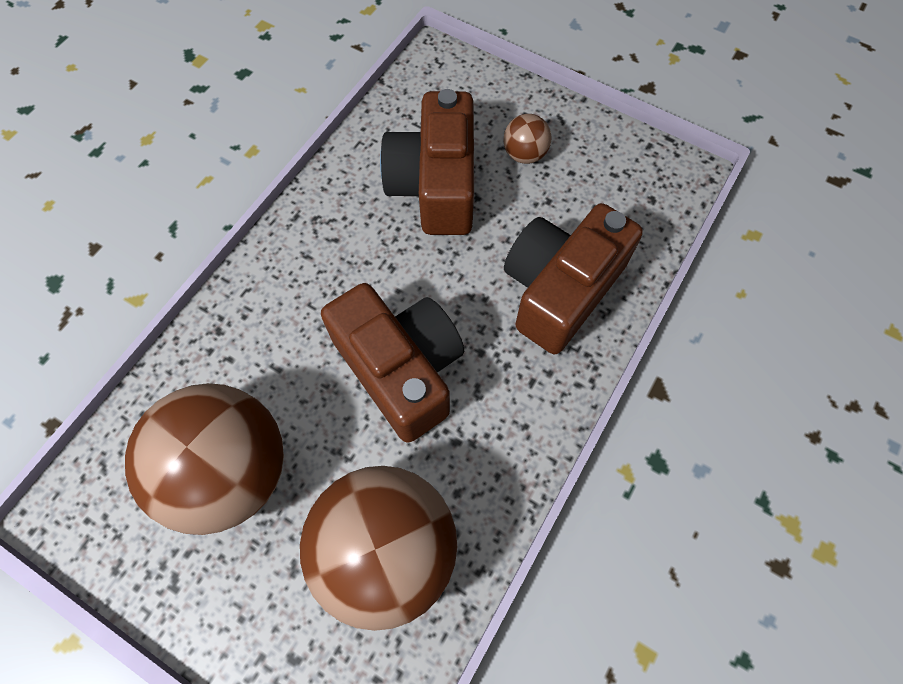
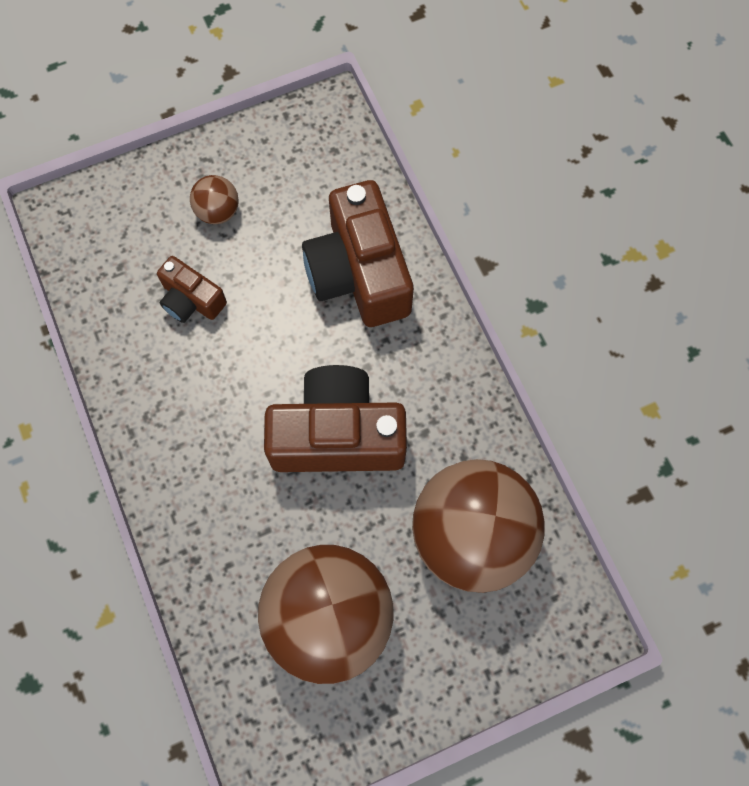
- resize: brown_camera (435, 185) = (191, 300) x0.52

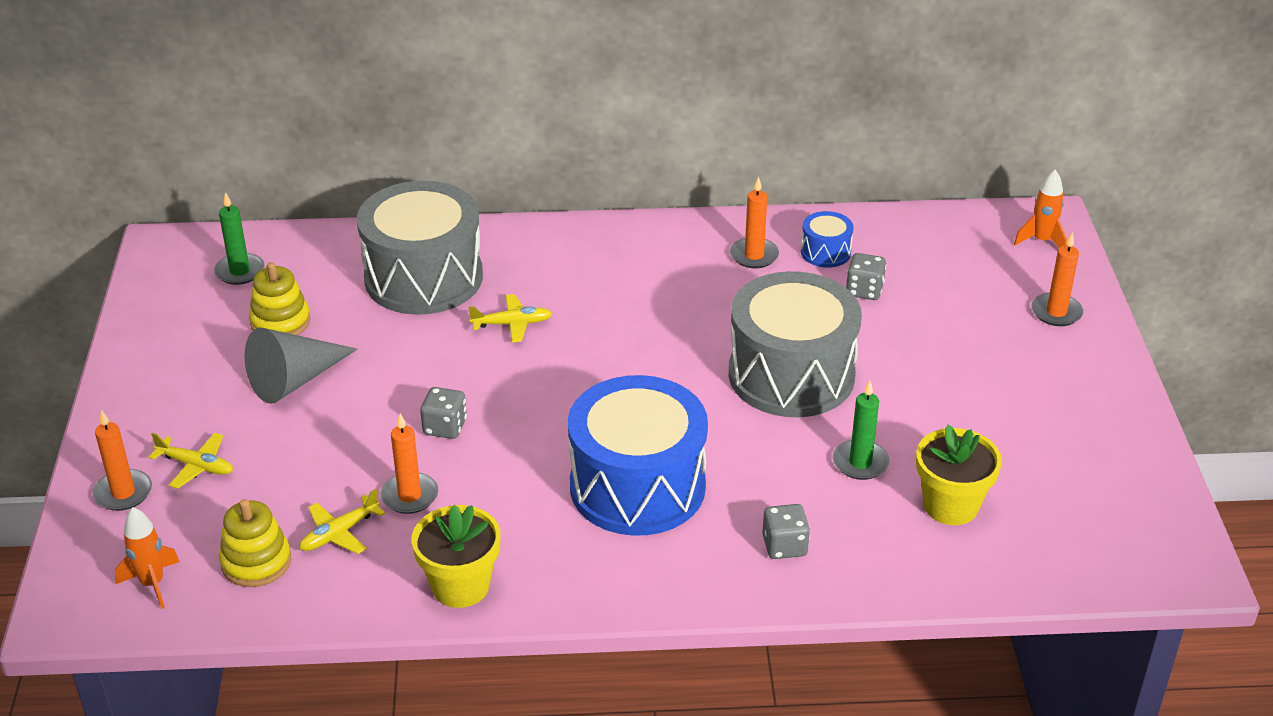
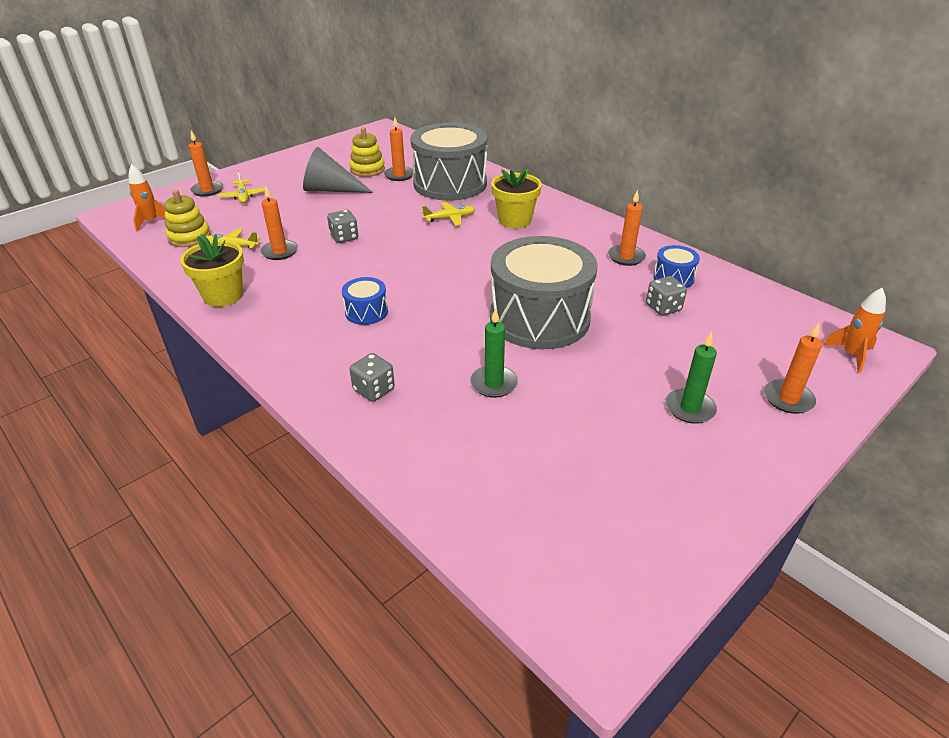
- insert: orange_candle (399, 175)
- move: green_candle (240, 271) to (690, 408)
- move: yellow_flower_pot (950, 505) to (514, 220)
- rotate: yellow_plane (512, 324) = (450, 218) 60 degrees counterclockwise
- resize: blue_drum (637, 486) = (366, 312) x0.43

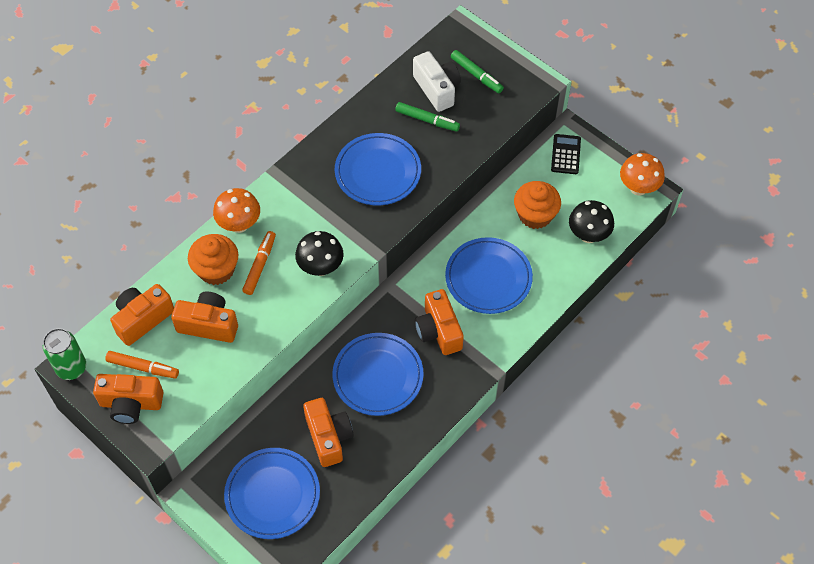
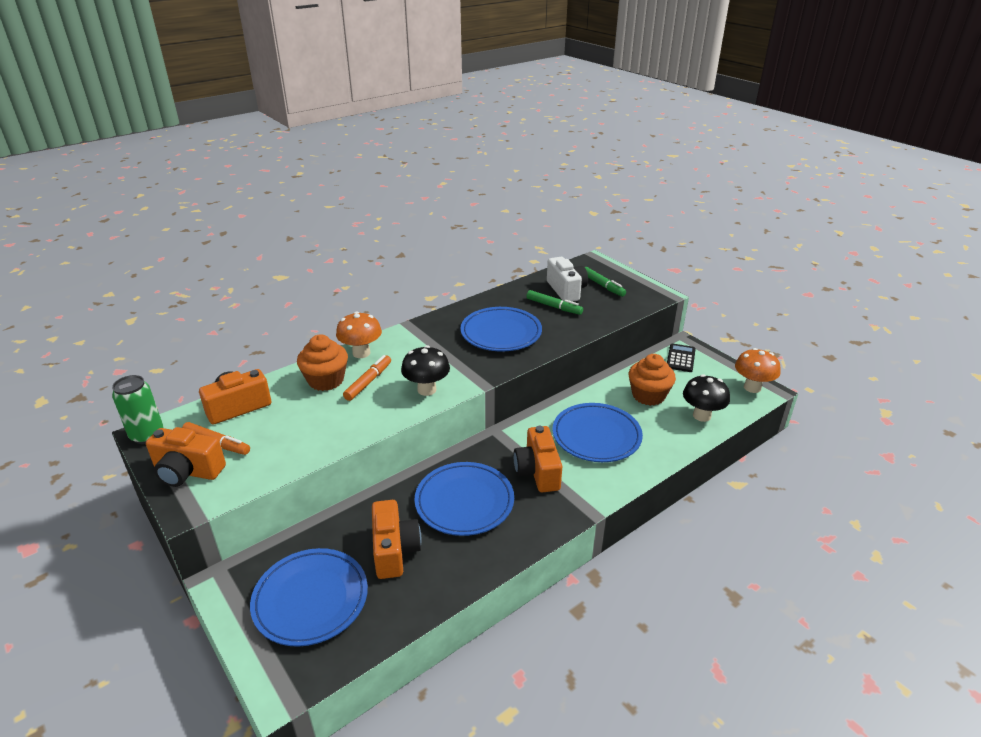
- delete: orange_camera (208, 324)

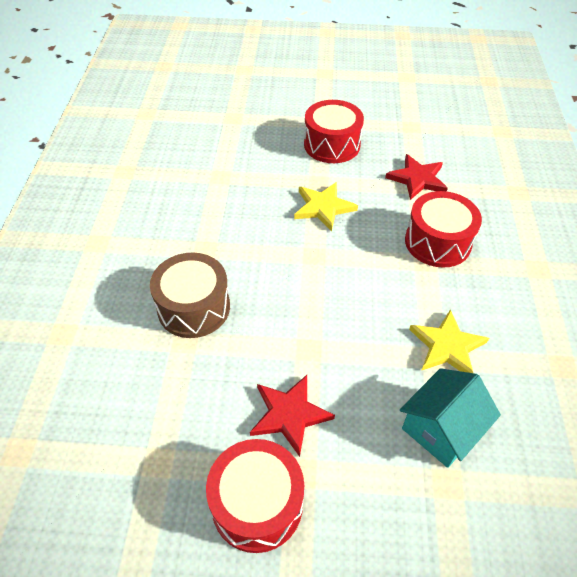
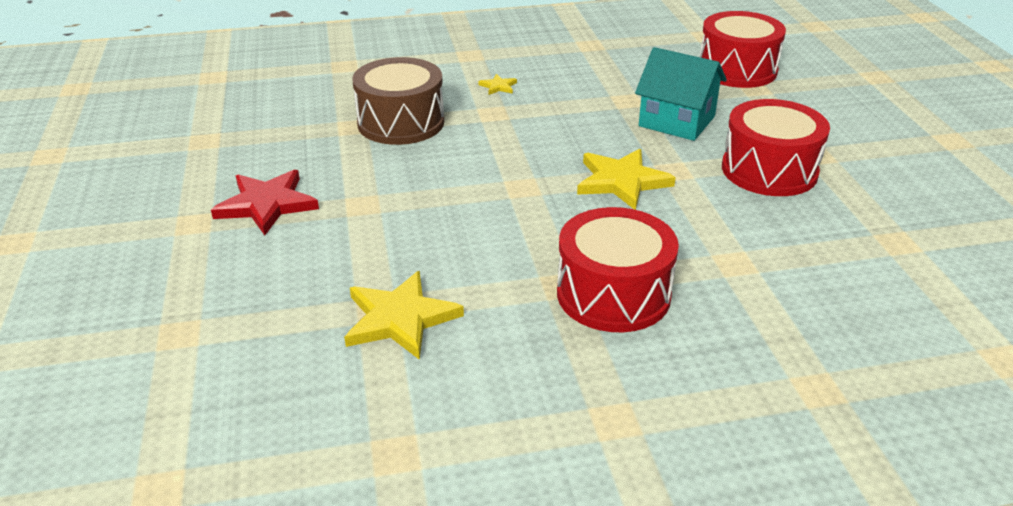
- delete: red_star (417, 179)
- insert: yellow_star (498, 86)
- move: red_drum (257, 504) to (737, 70)
- move: turquoise_house (441, 429) to (676, 121)

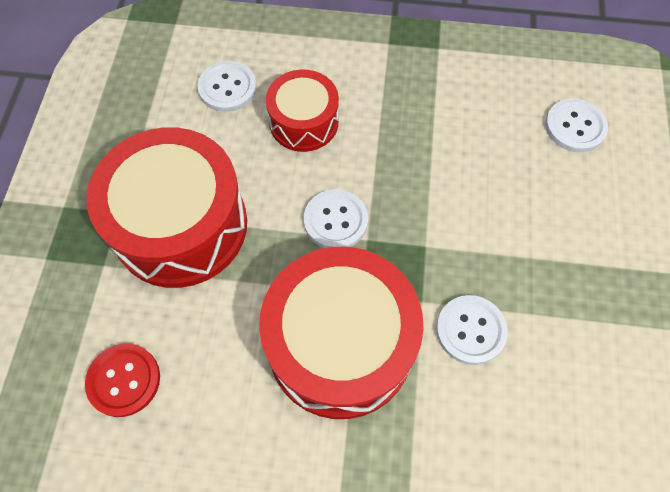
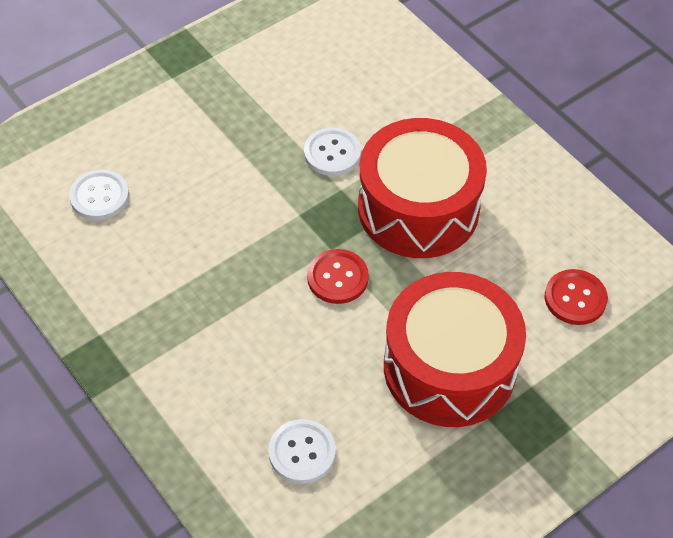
- delete: red_drum (304, 122)
- recolor: white_button (335, 220) to red_button (337, 278)

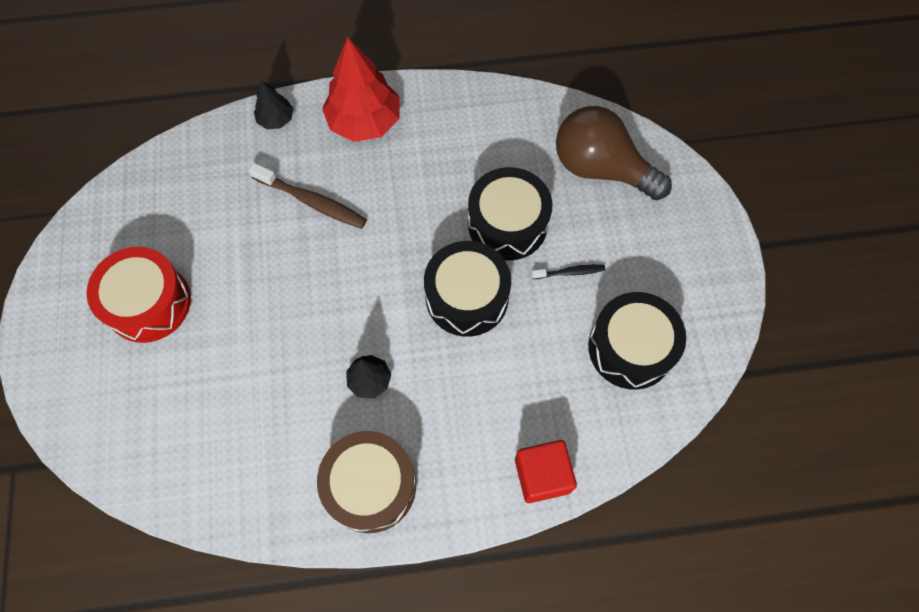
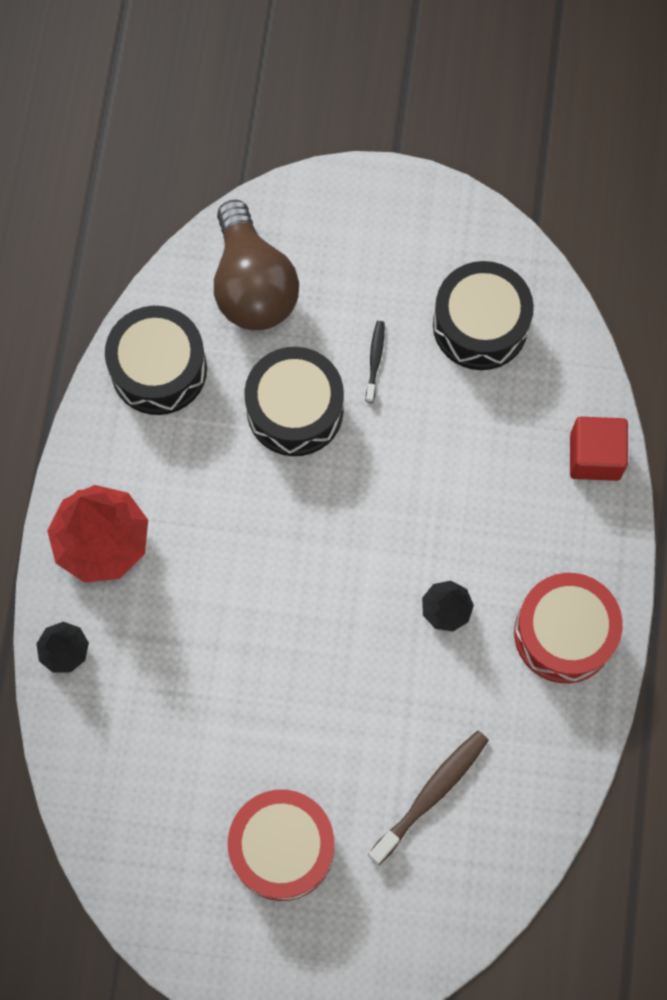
- move: brown_toothbrush (312, 201) to (432, 794)
- move: black_drum (467, 297) to (158, 369)
- recolor: brown_drum (370, 485) to red_drum (564, 633)
- rotate: brown_light_bulb (601, 168) = (252, 285) 60 degrees counterclockwise

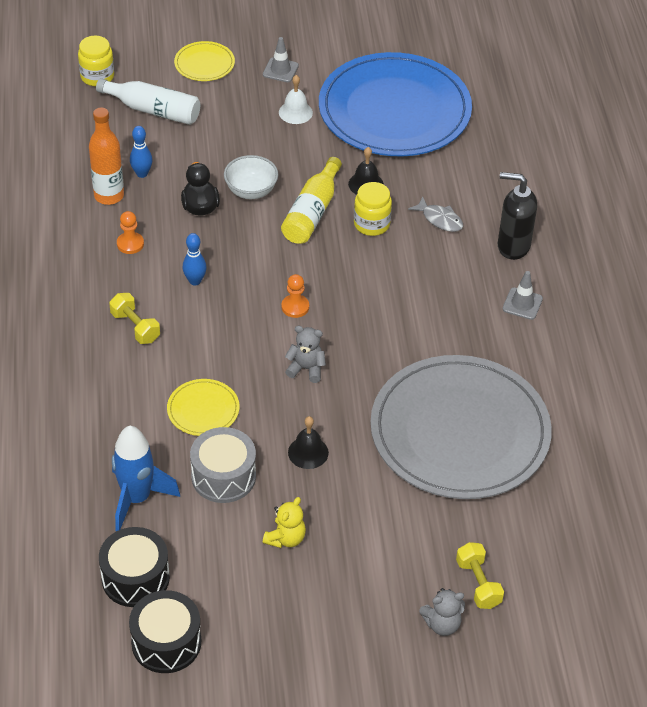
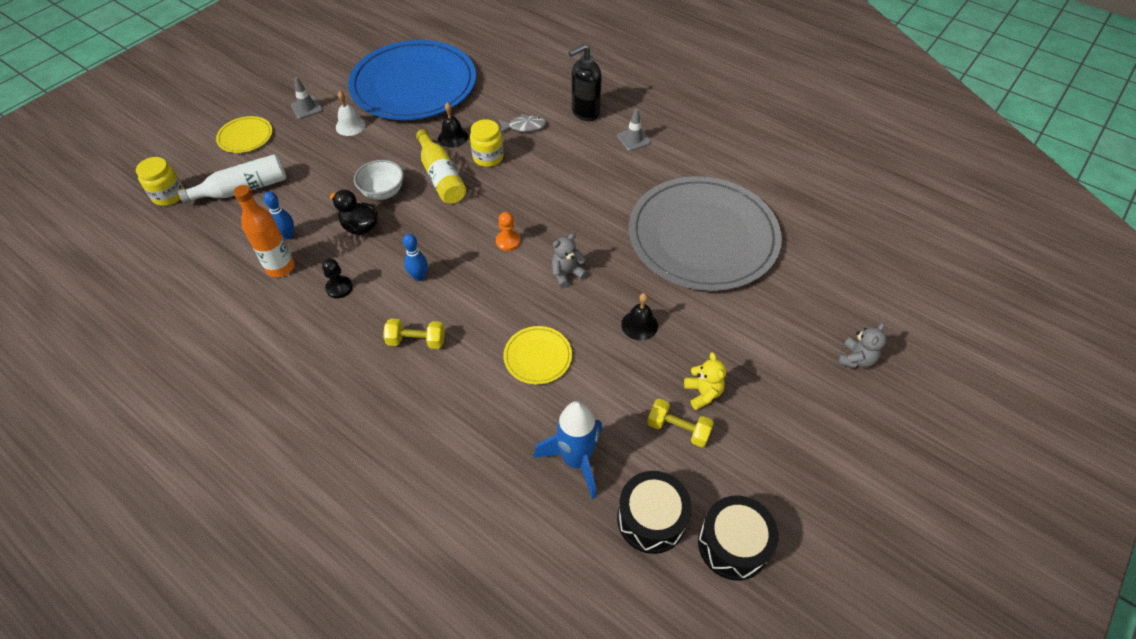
- delete: grey_drum (223, 476)
- move: yellow_dumbbell (478, 583) to (678, 429)
- recolor: orange_pawn (130, 244) to black_pawn (339, 288)

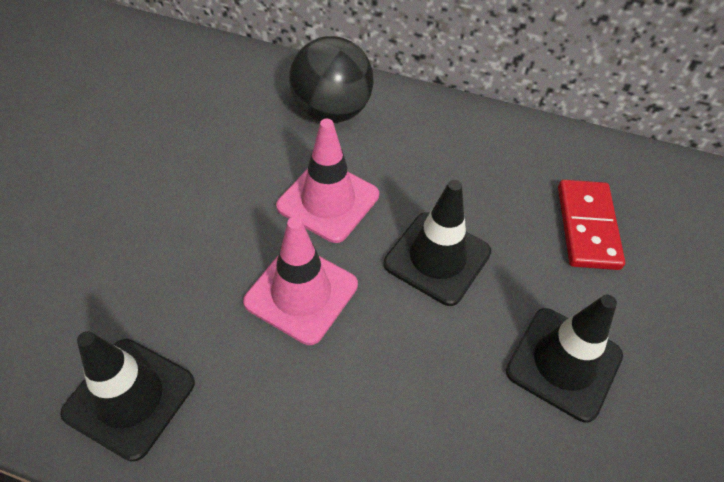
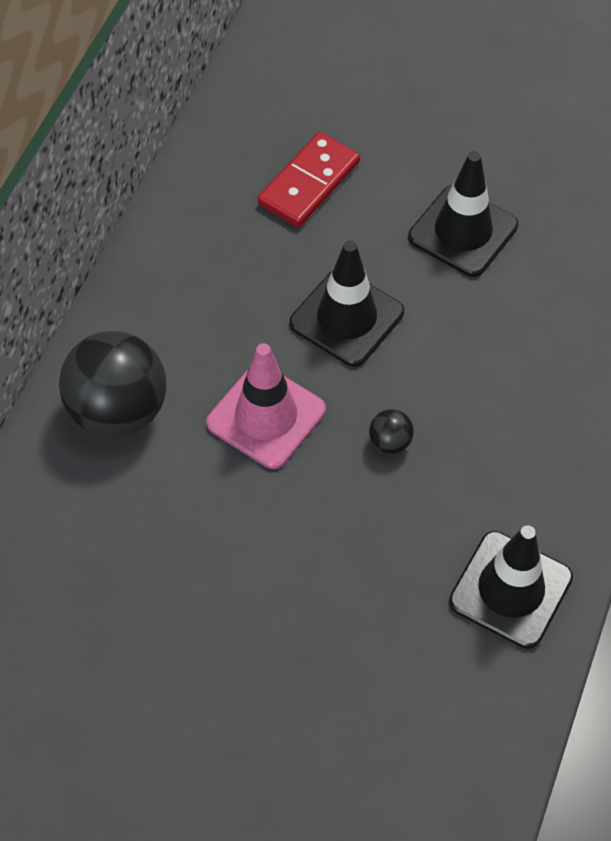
- replace: pink_traffic_cone (301, 293) to black_ball (390, 442)
- rotate: red_domino (587, 227) = (309, 183) 60 degrees counterclockwise

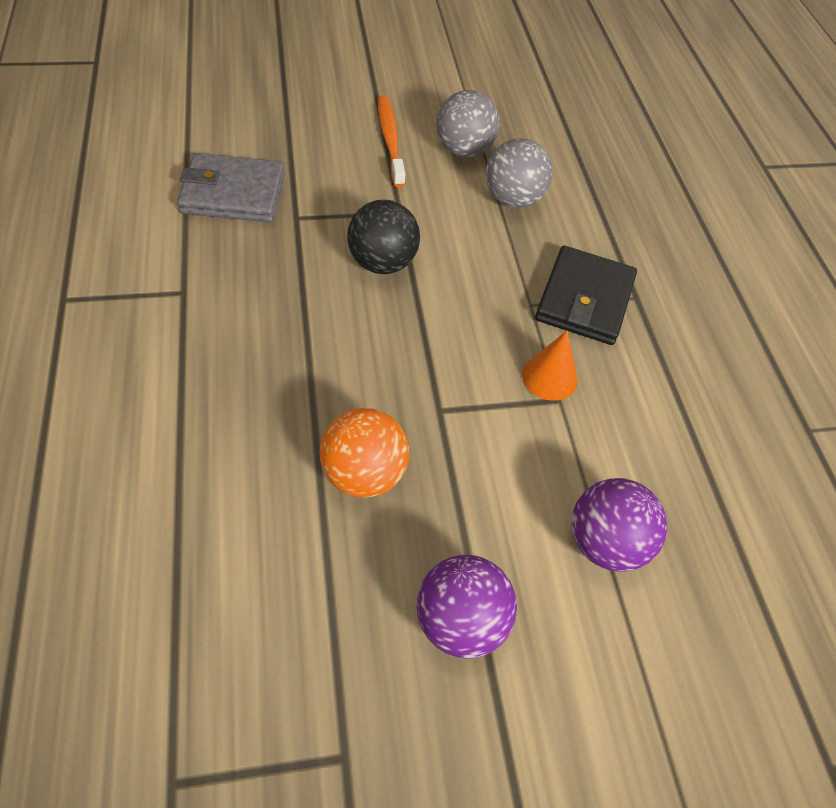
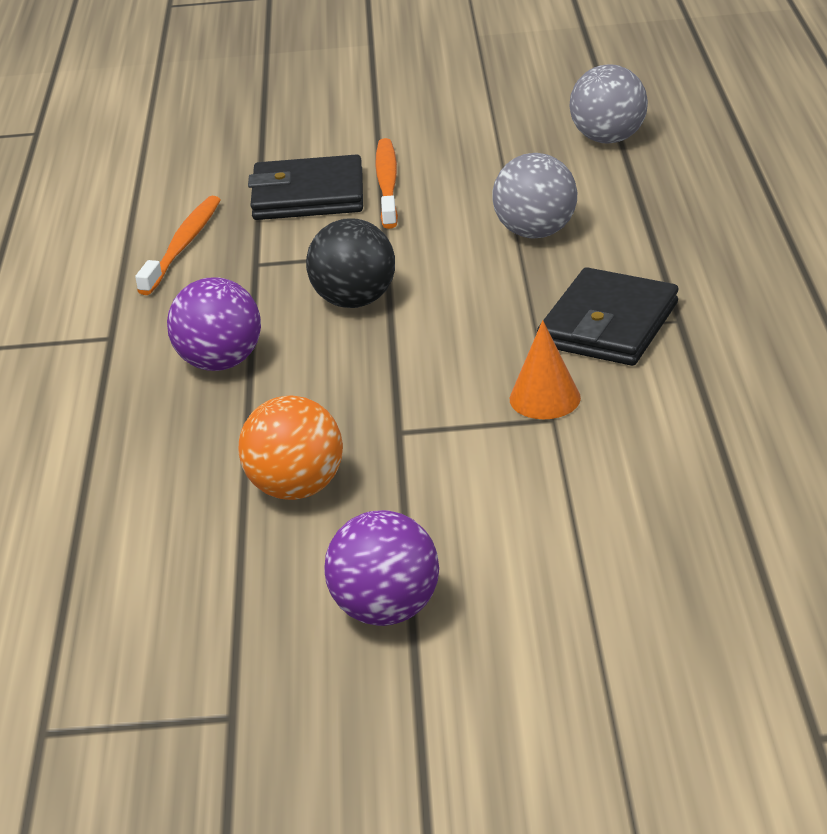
- insert: black_wallet (308, 195)
- move: grey_ball (463, 150) to (608, 139)
- move: purple_ball (605, 543) to (220, 362)
- replace: grey_wallet (233, 193) to orange_toothbrush (183, 245)

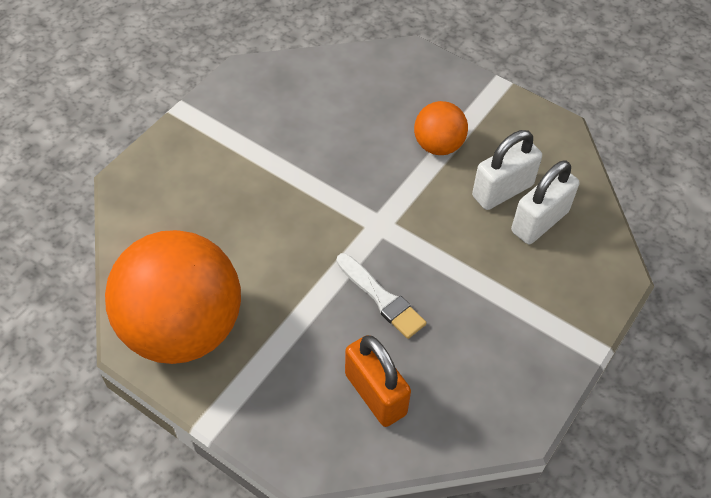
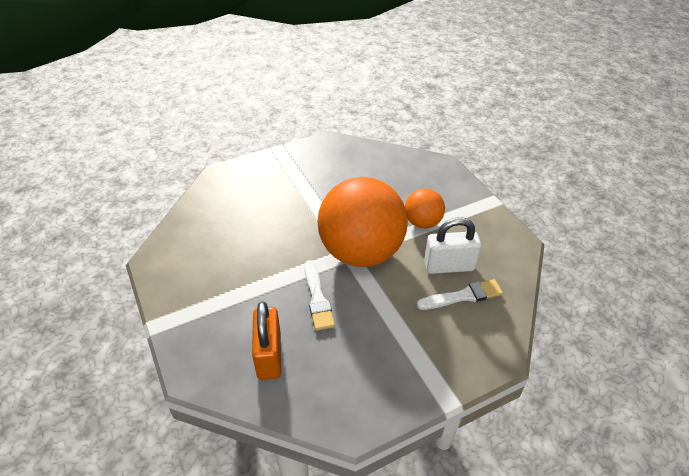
- move: orange_ball (183, 328) to (361, 252)
- replace: white_padlock (539, 222) to white_brush (463, 296)

